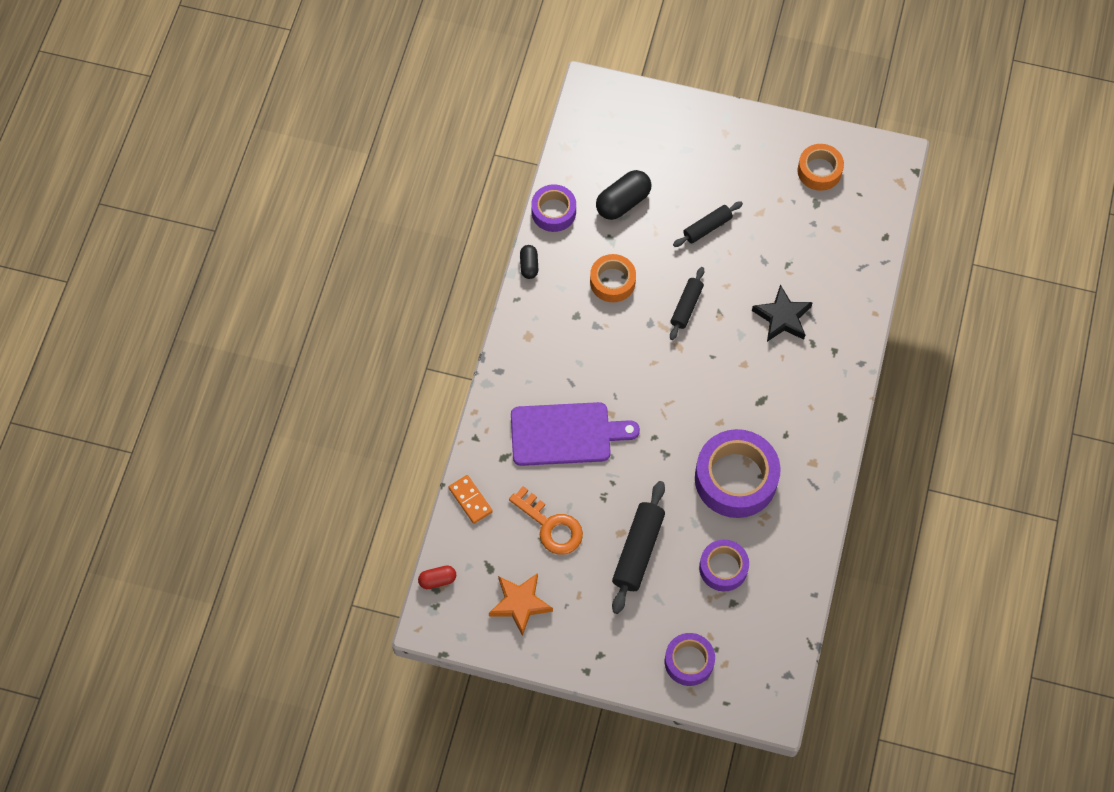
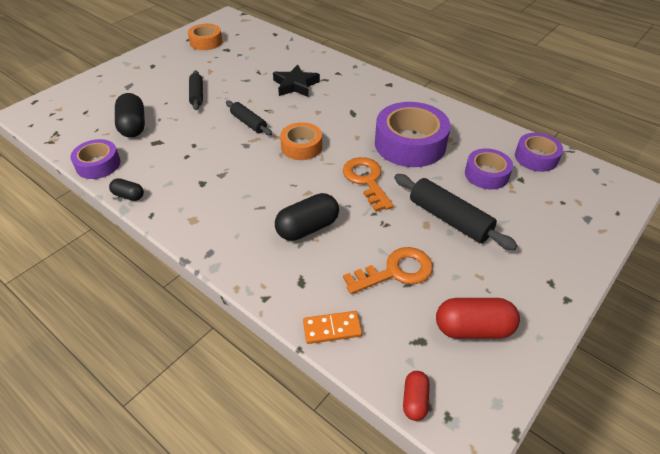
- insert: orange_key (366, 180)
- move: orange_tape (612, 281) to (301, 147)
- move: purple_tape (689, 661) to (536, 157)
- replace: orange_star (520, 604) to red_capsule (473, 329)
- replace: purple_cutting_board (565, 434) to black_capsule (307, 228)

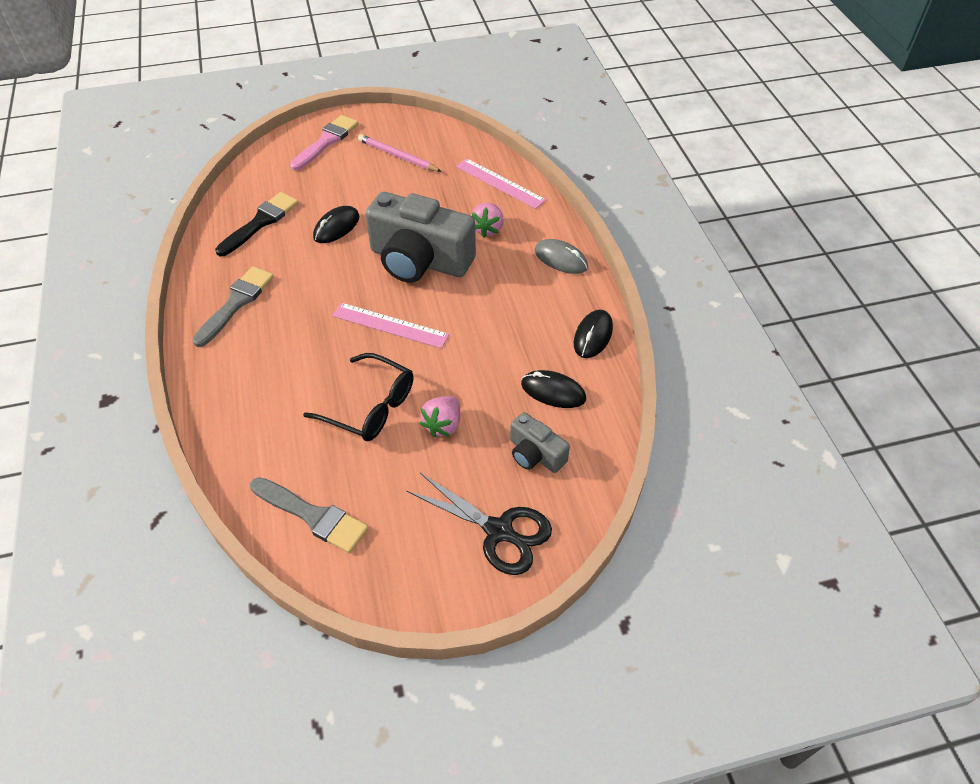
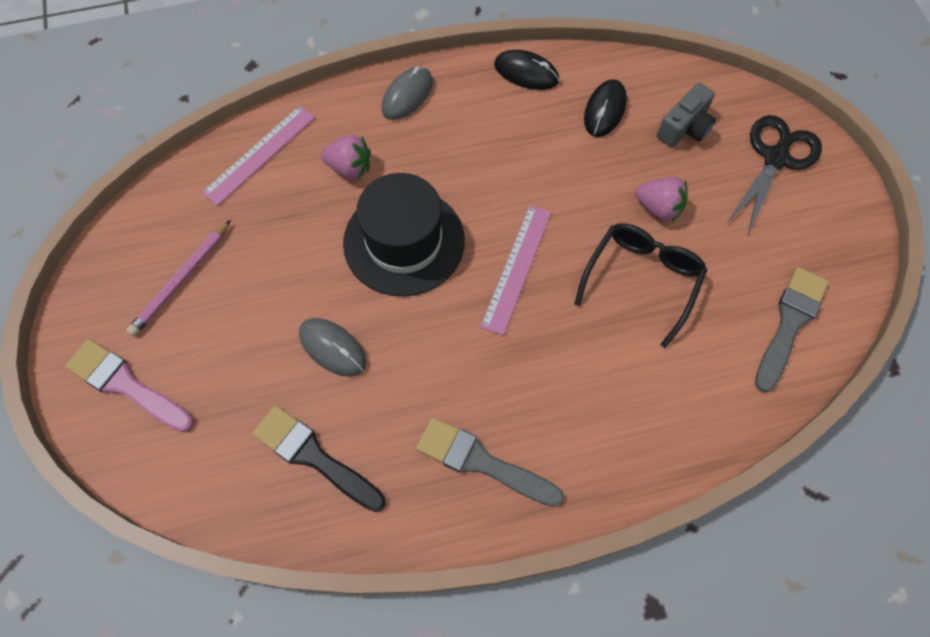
- replace: grey_camera (419, 260) to black_hat (404, 241)
- recolor: black_mouse (336, 227) to grey_mouse (332, 348)

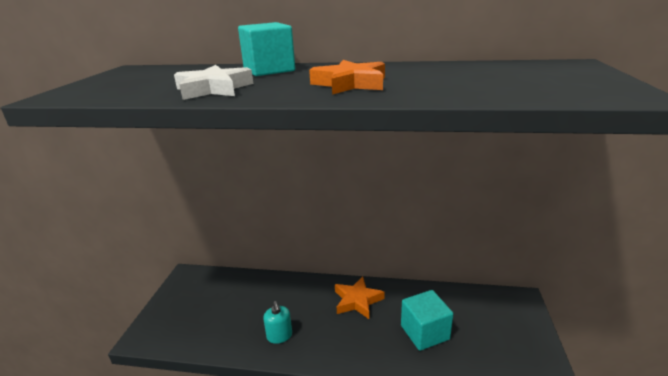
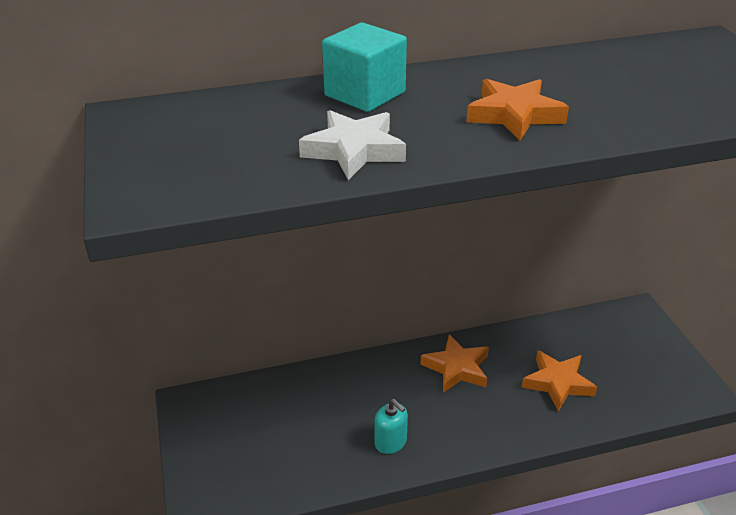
- replace: turquoise_cube (424, 332) to orange_star (558, 383)

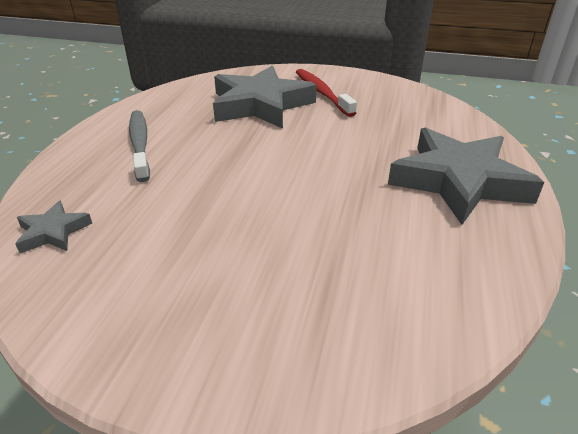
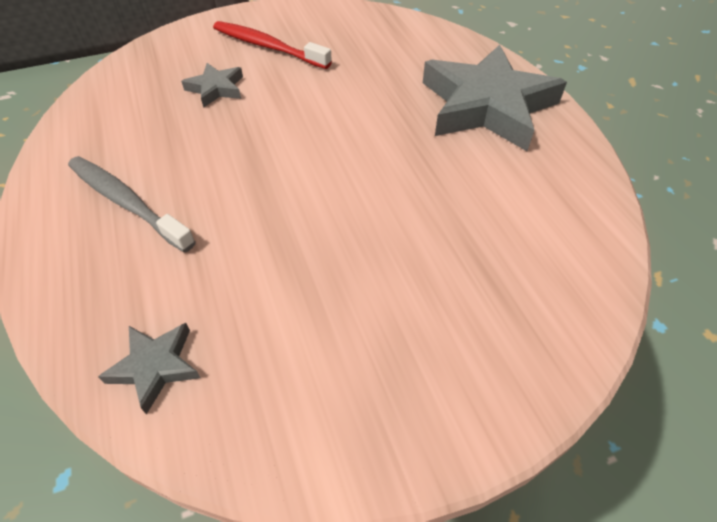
- resize: grey_star (260, 105) = (216, 88) x0.45

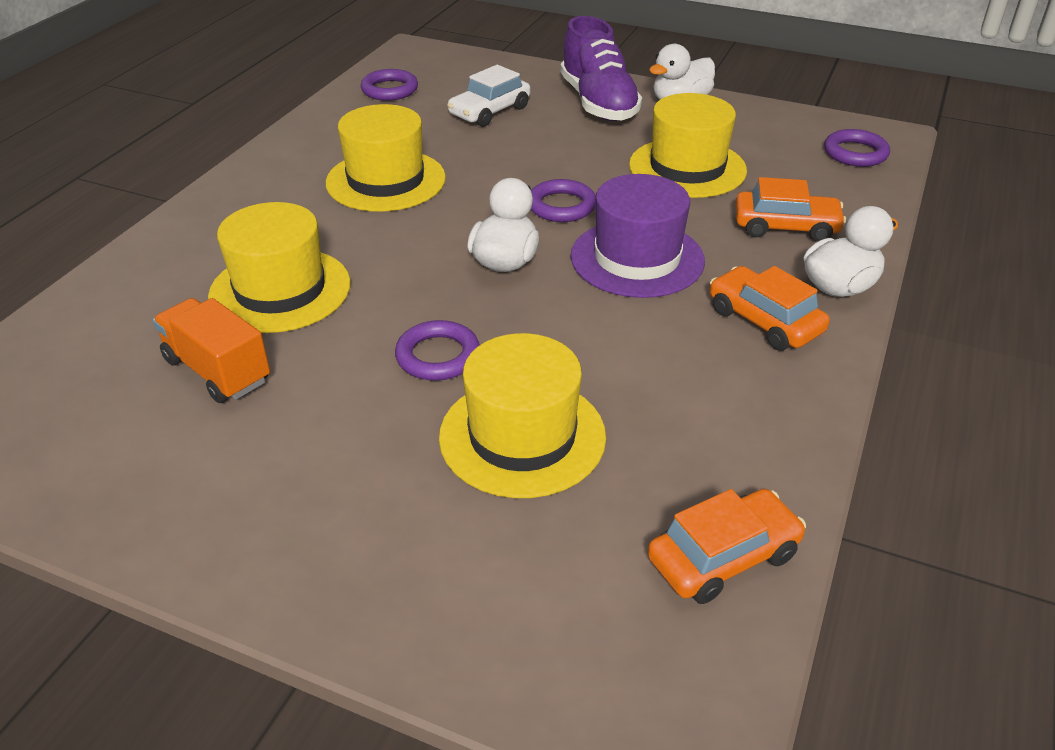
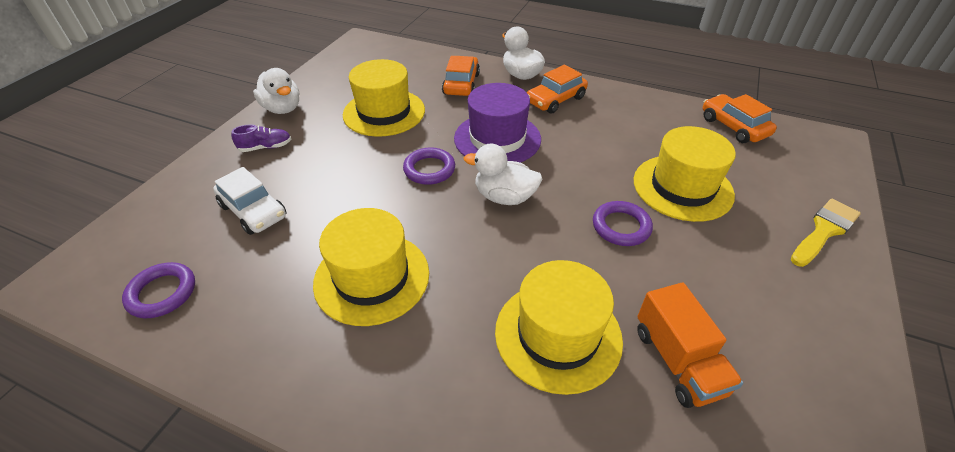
- delete: purple_ring (855, 153)
- insert: yellow_brush (824, 230)
- rotate: orange_truck (217, 370) = (678, 361) 60 degrees counterclockwise
- resize: purple_shoe (598, 103) = (266, 147) x0.45

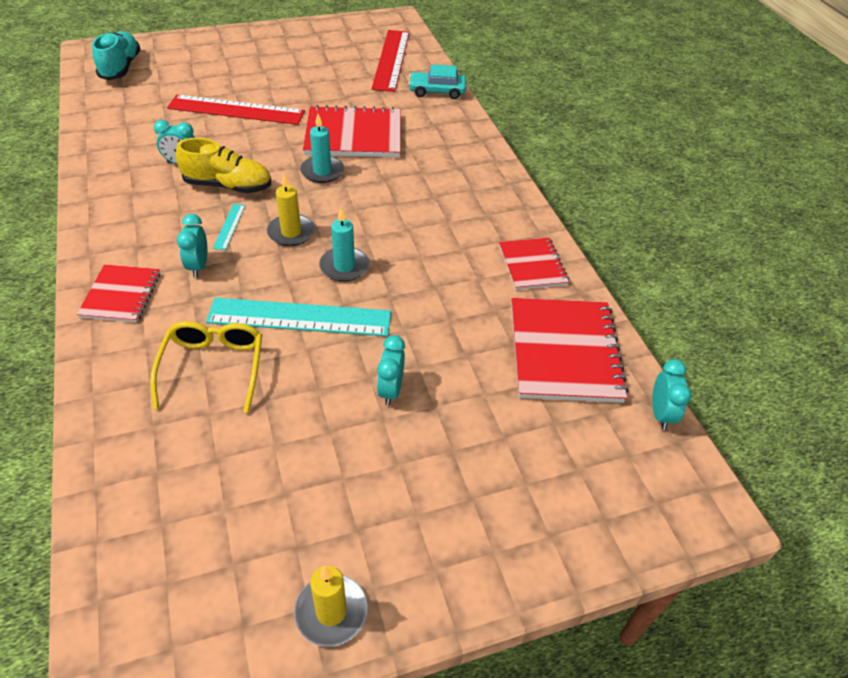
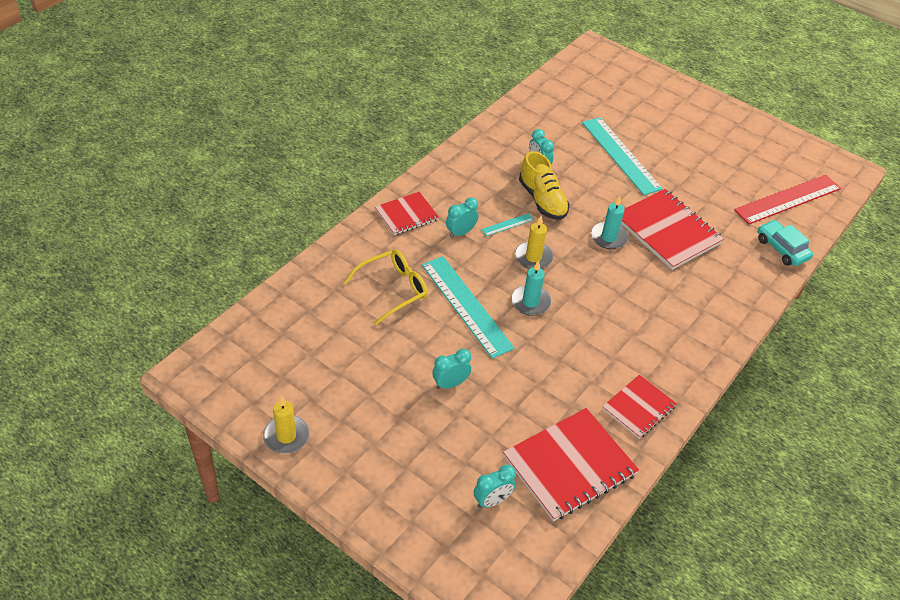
- delete: turquoise_shoe (121, 67)
- move: turquoise_clock (660, 414) to (492, 501)
- recolor: red_ruler (236, 110) to turquoise_ruler (620, 155)

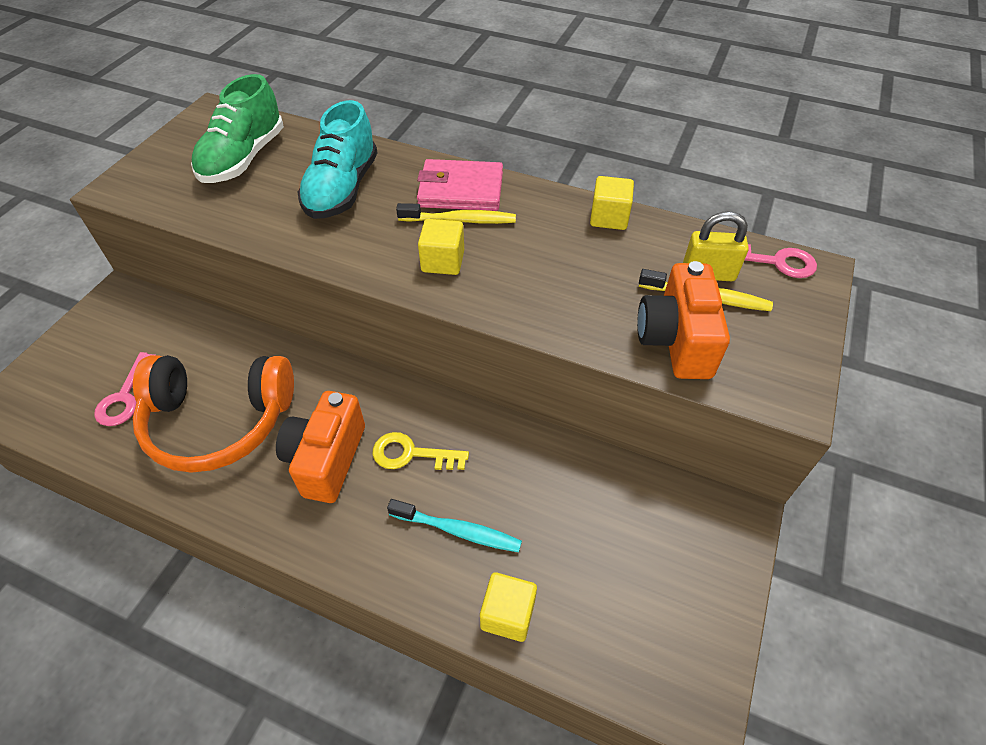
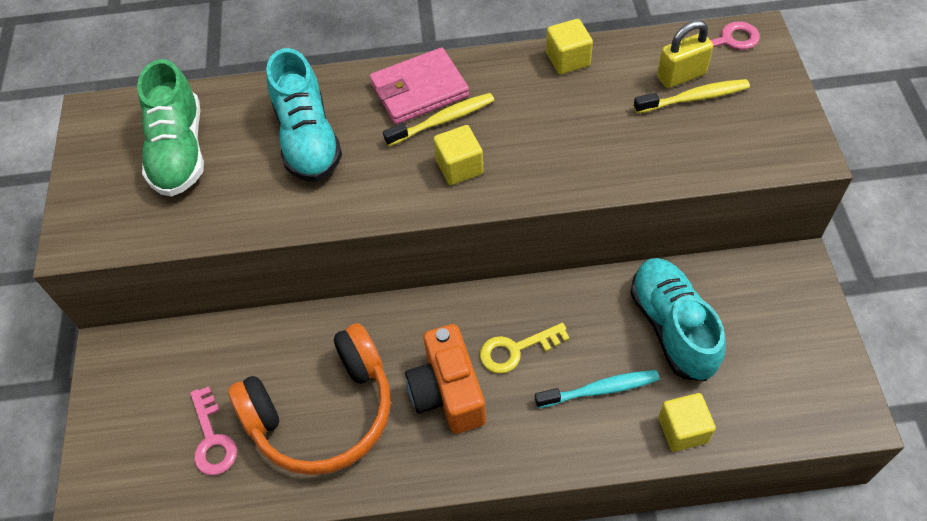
- delete: orange_camera (676, 340)
- insert: turquoise_shoe (672, 327)

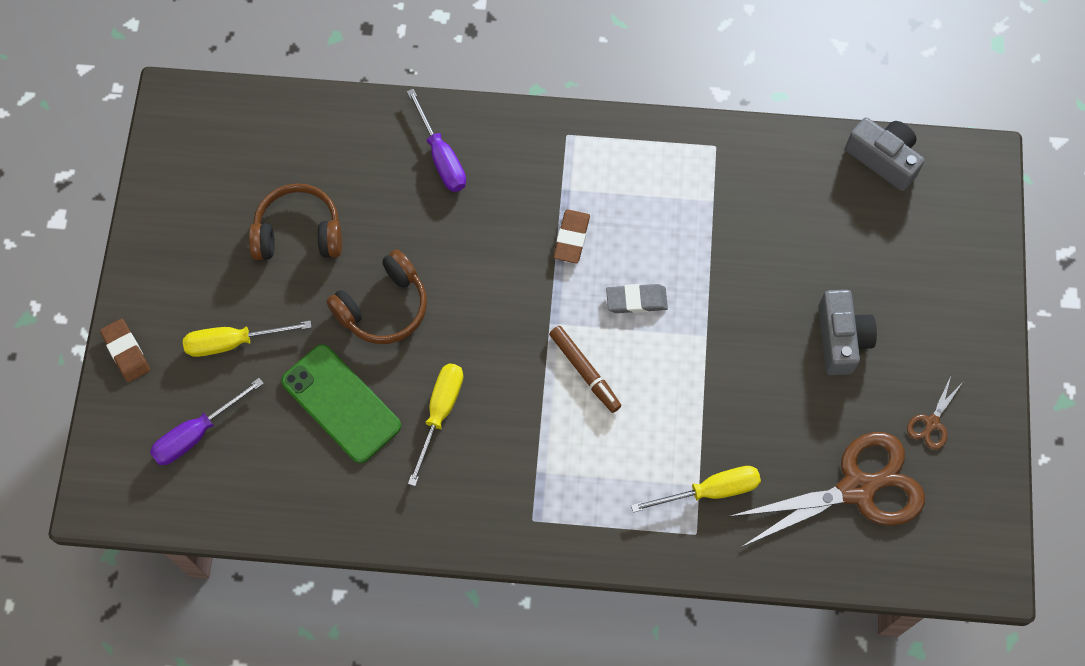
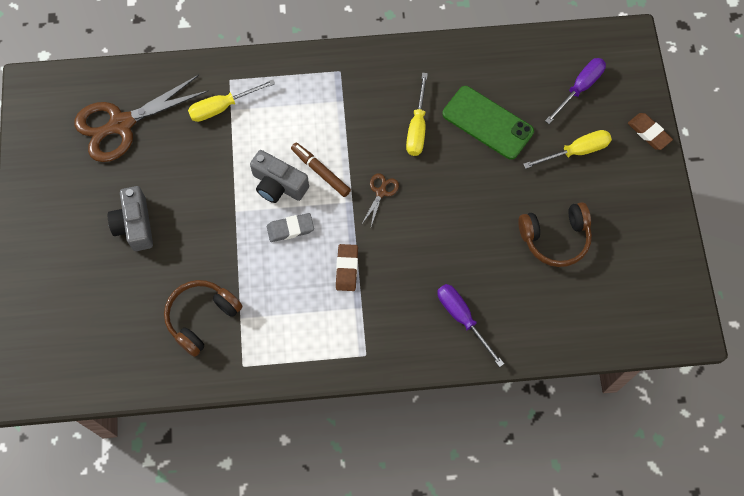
- move: brown_headphones (383, 307) to (202, 318)
- move: grey_camera (883, 159) to (278, 185)
- move: brown_scissors (931, 423) to (381, 192)

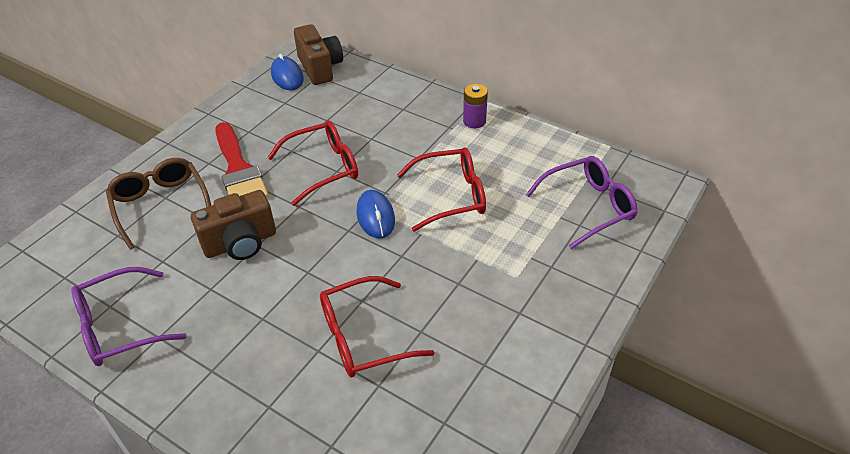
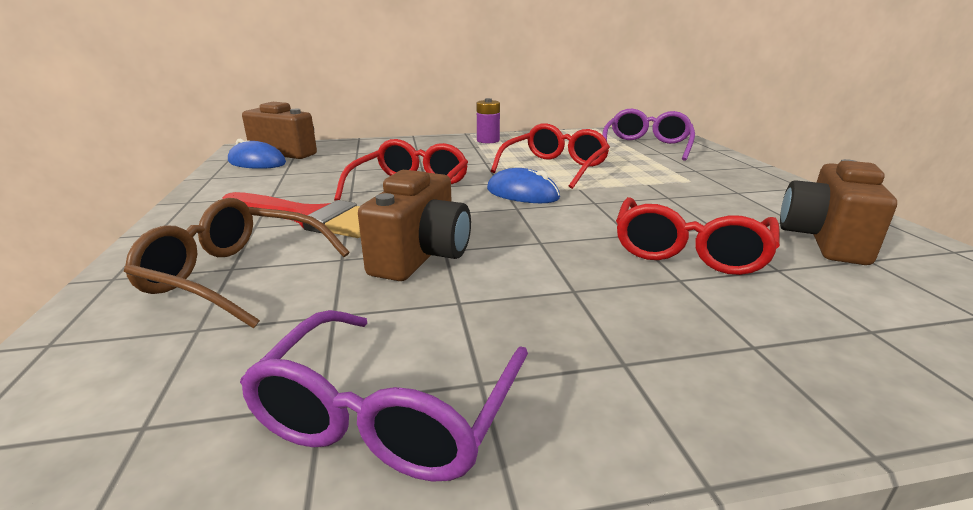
- insert: brown_camera (824, 240)

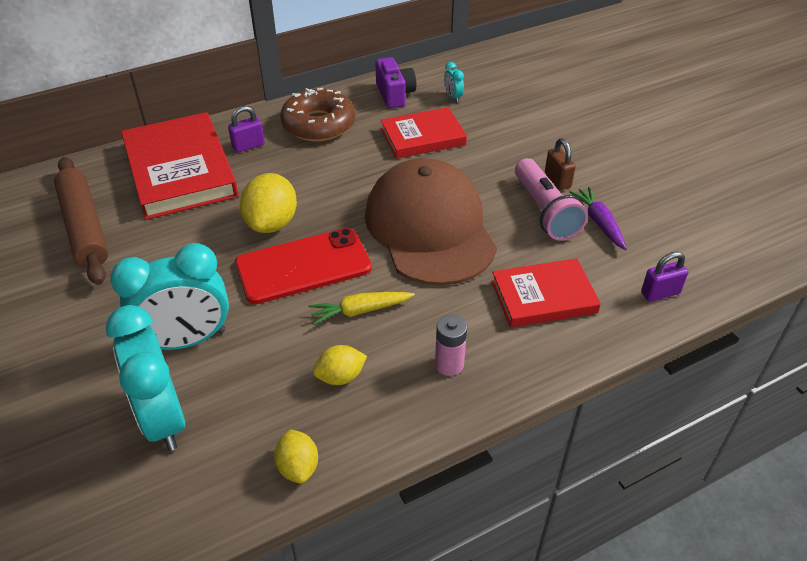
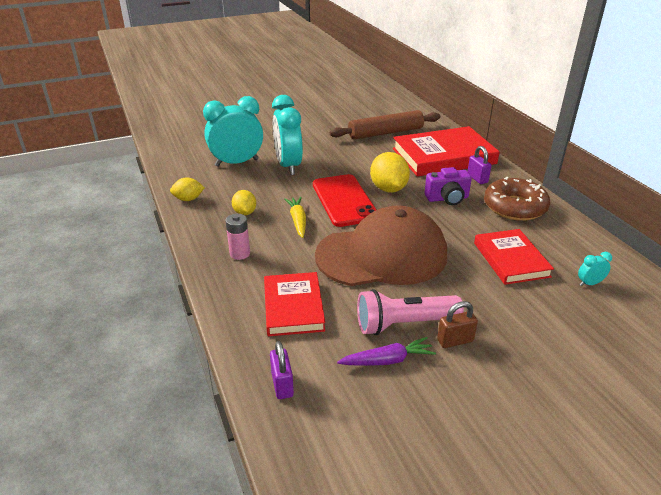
- move: purple_camera (395, 94) to (447, 198)
- rotate: yellow_lemon (272, 223) = (388, 189) 60 degrees clockwise

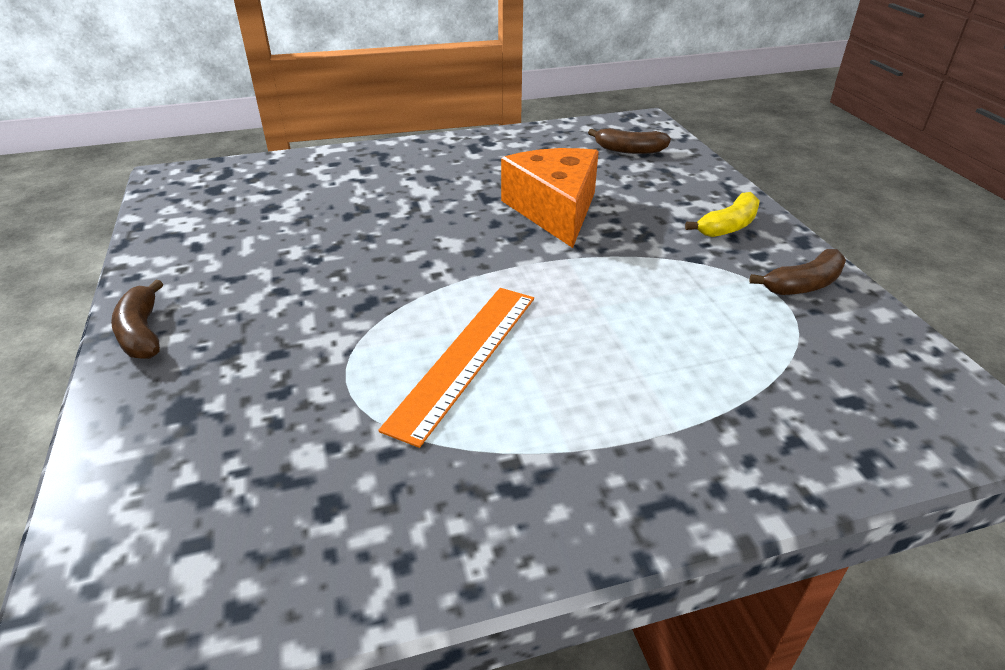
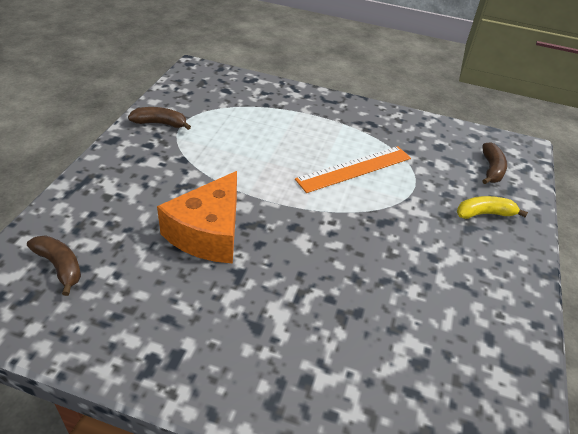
- move: brown_banana (142, 333) to (491, 169)
- move: yellow_banana (728, 226) to (484, 214)

